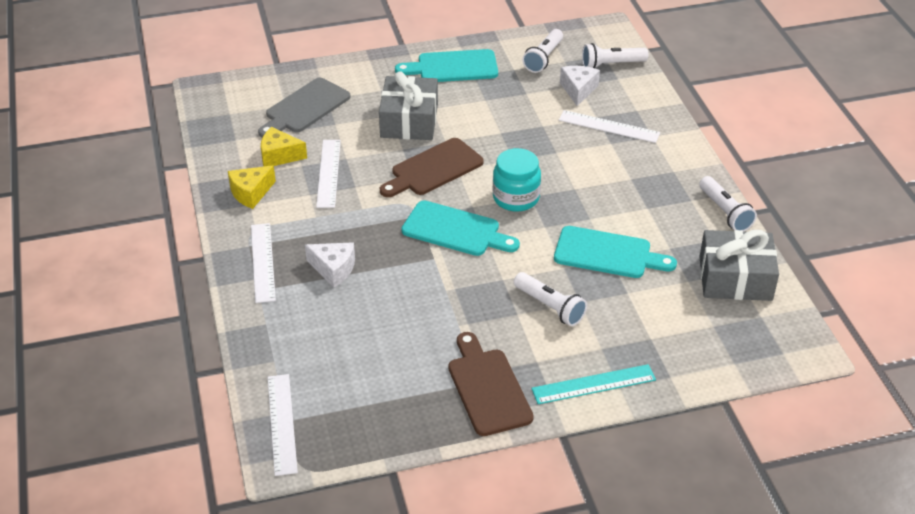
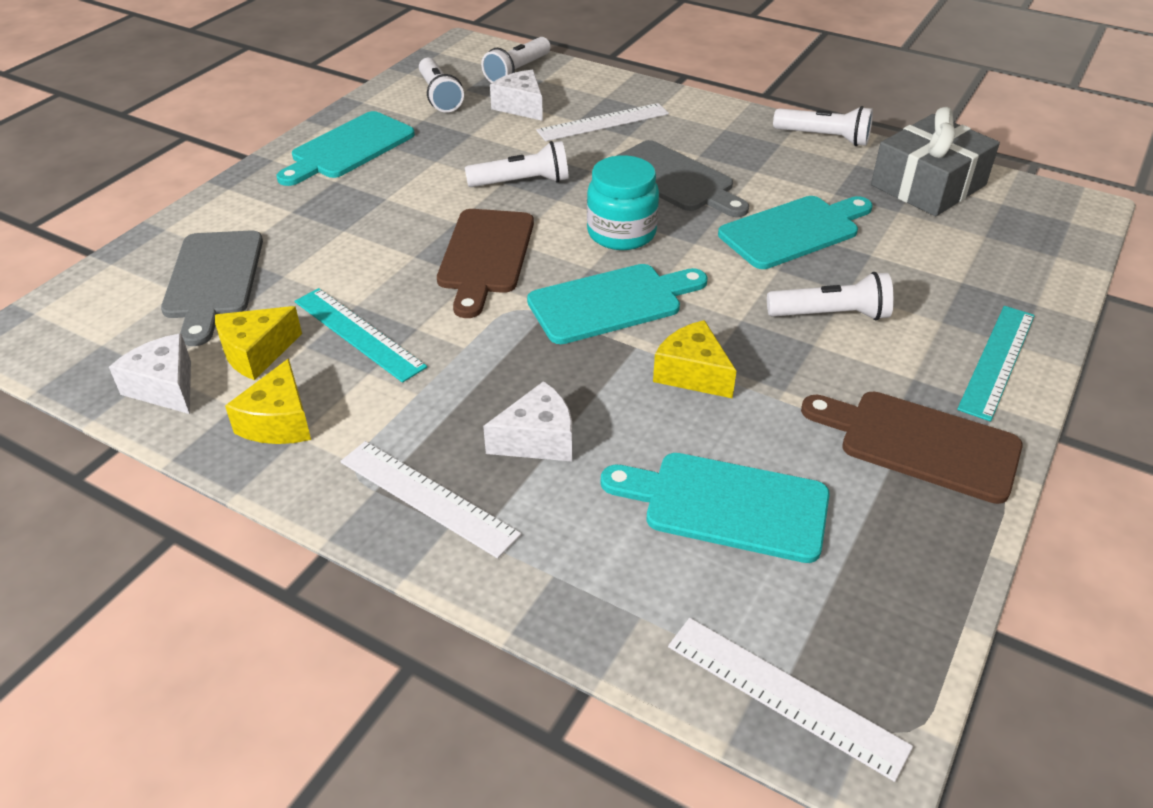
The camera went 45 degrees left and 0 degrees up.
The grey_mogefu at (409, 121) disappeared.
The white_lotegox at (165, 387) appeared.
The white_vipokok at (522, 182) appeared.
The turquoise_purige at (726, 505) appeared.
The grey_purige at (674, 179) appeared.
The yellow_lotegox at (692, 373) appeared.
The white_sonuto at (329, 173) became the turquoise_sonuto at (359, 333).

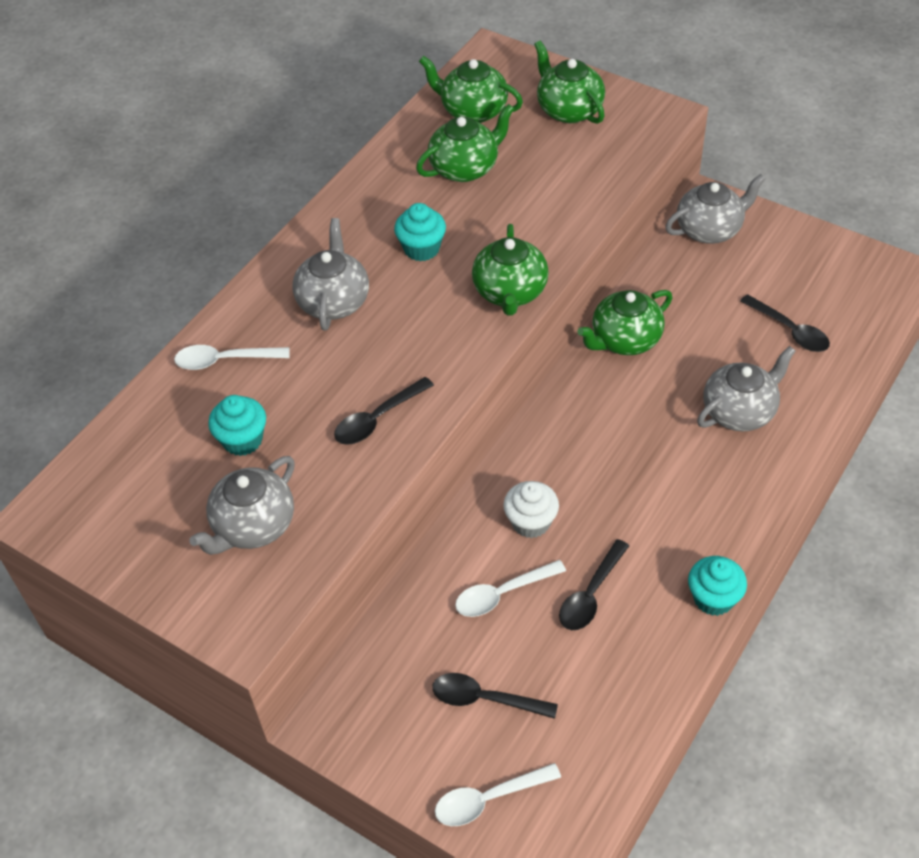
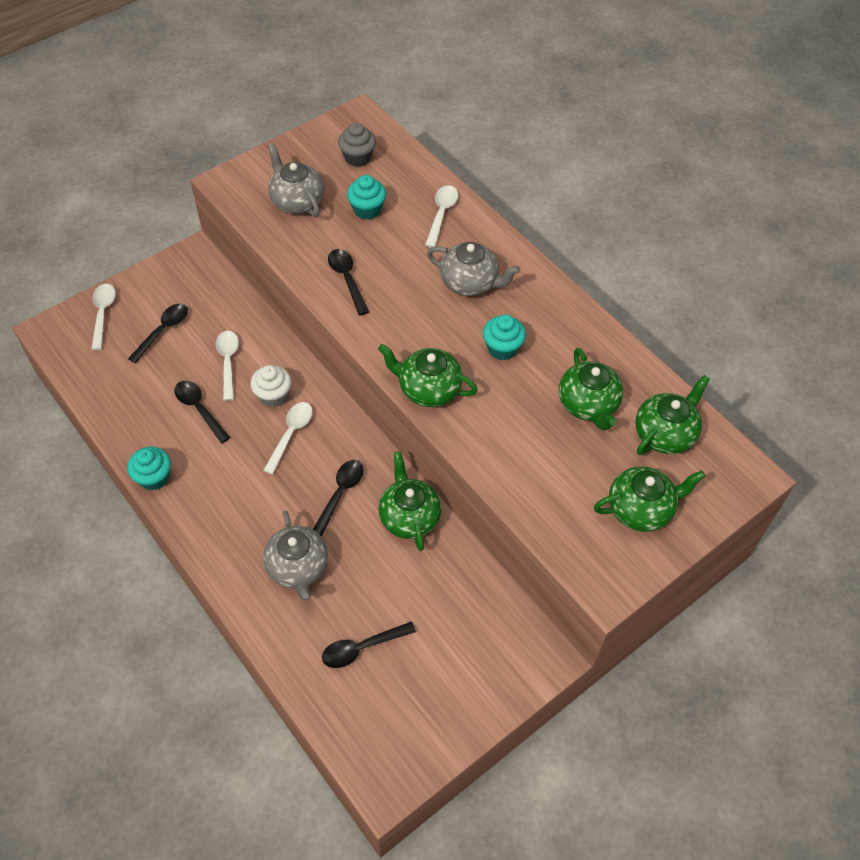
The camera went 105 degrees right and 5 degrees up.
The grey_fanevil at (709, 229) disappeared.
The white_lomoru at (291, 434) appeared.
The black_lomoru at (340, 494) appeared.
The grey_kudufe at (357, 158) appeared.

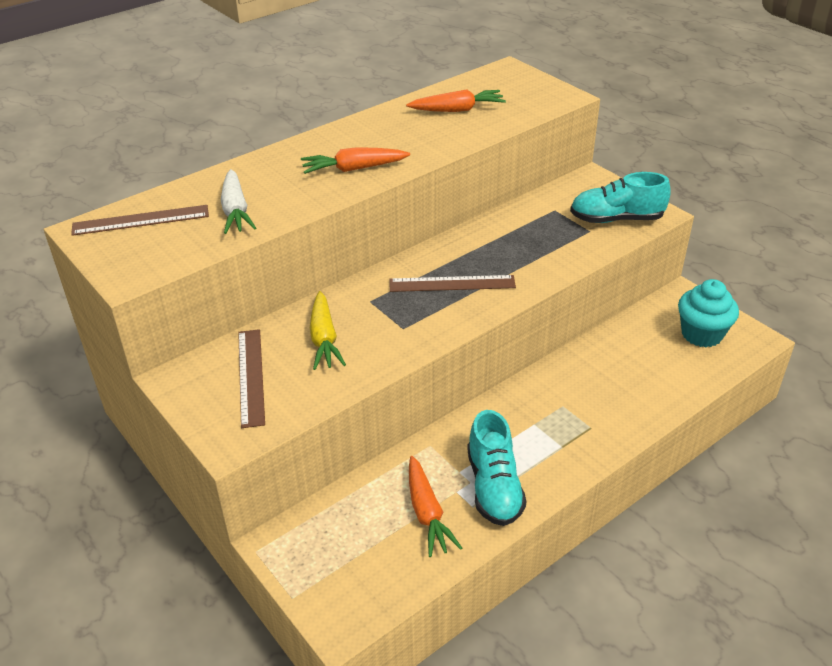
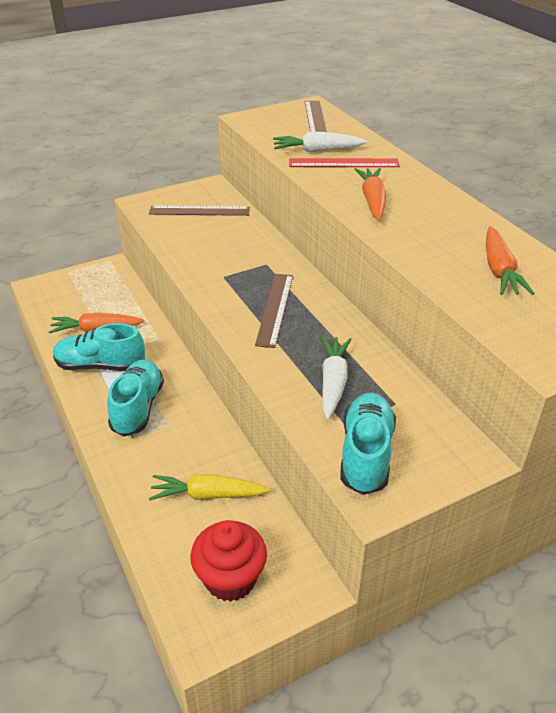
The camera went 100 degrees right and 0 degrees up.
The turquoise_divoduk at (138, 407) appeared.
The red_sonuto at (343, 163) appeared.
The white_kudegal at (333, 382) appeared.
The yellow_kudegal moved from (324, 339) to (207, 495).
The turquoise_kudufe at (701, 334) became the red_kudufe at (230, 578).

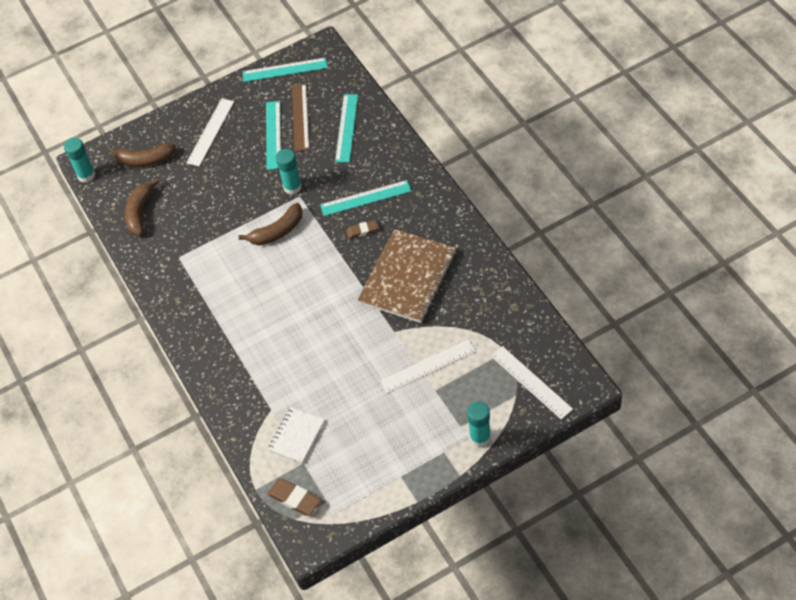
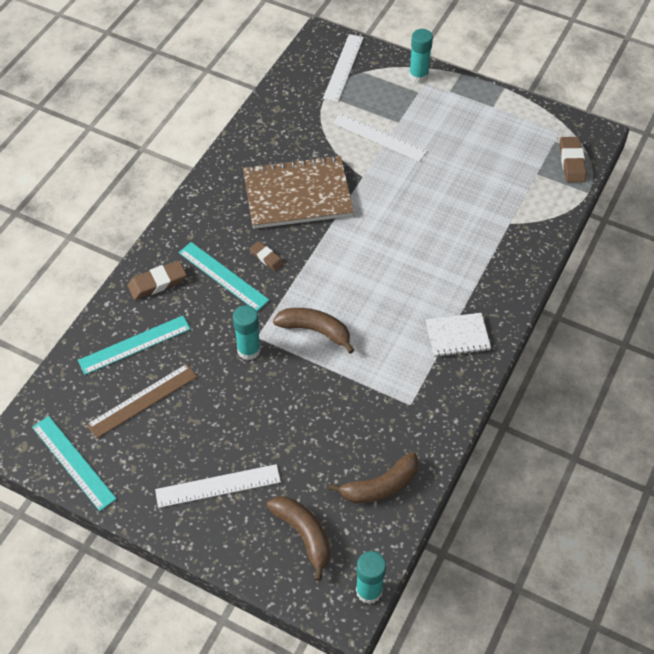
The camera went 130 degrees left and 0 degrees up.
The turquoise_sonuto at (273, 135) disappeared.
The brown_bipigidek at (157, 283) appeared.
The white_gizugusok moved from (297, 436) to (457, 336).

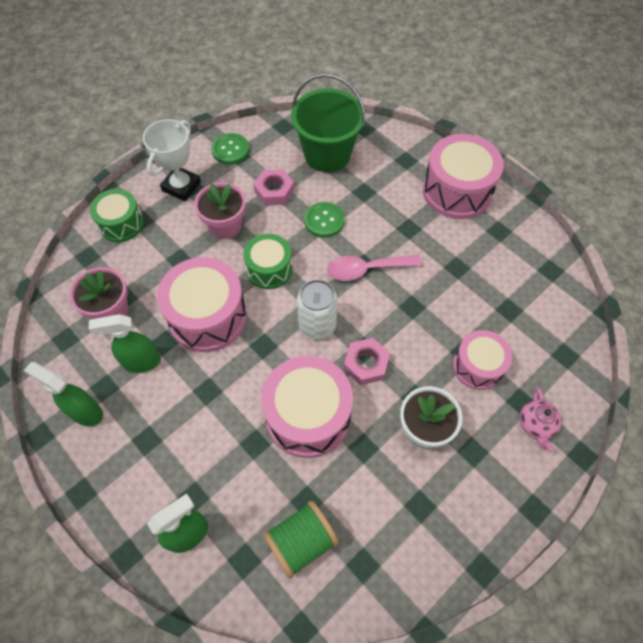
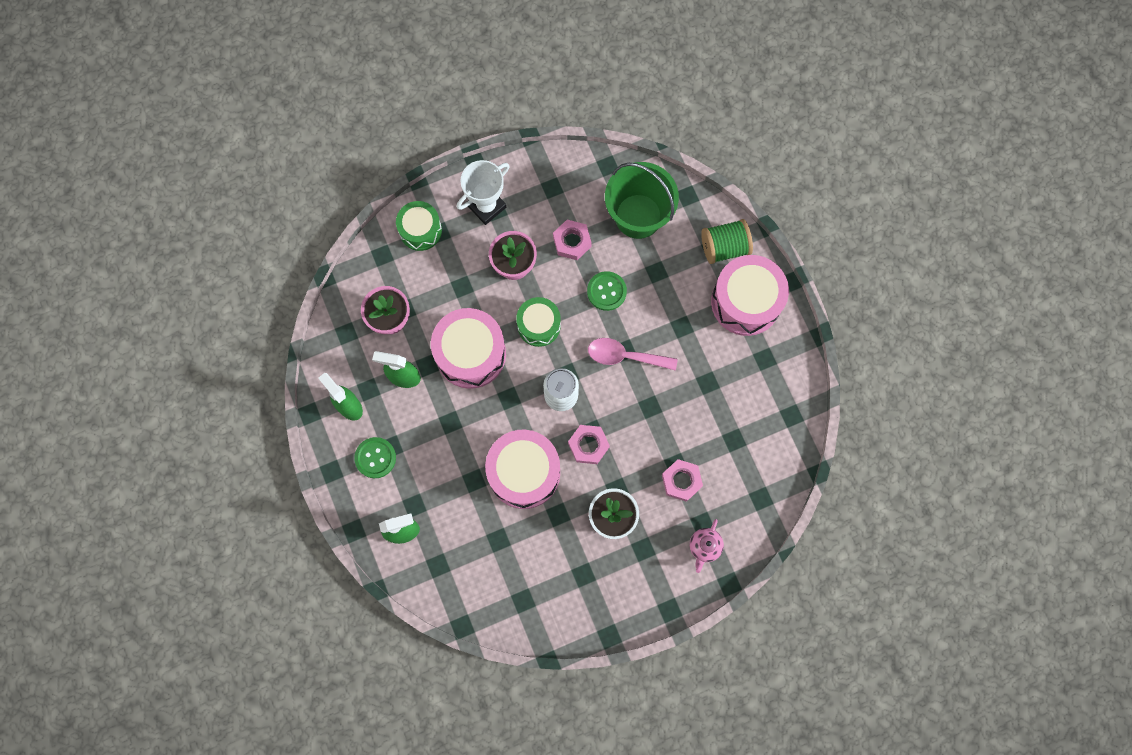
The camera went 20 degrees right and 15 degrees up.
The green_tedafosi moved from (230, 150) to (375, 458).
The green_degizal moved from (301, 542) to (724, 247).
The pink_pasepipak at (478, 366) was replaced by the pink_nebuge at (681, 481).

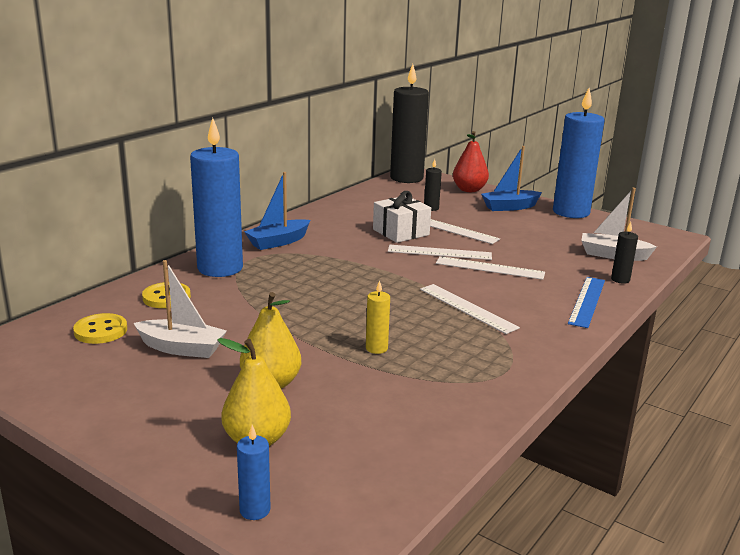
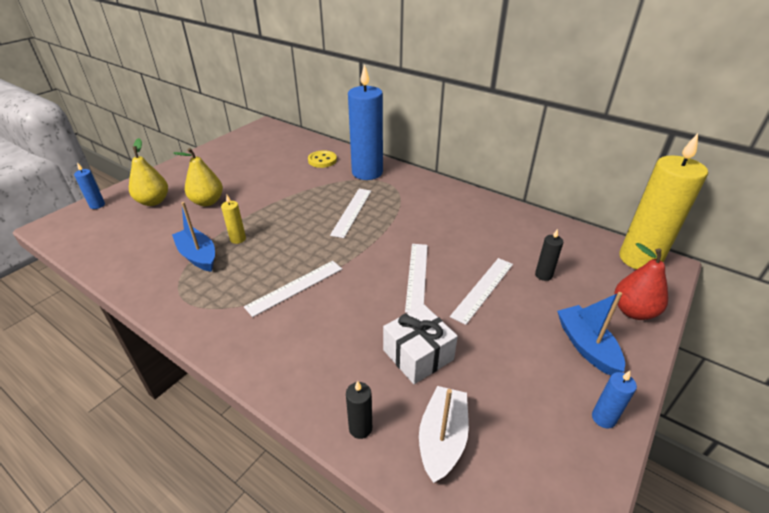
The camera went 90 degrees right and 15 degrees up.
The yellow_tedafosi at (100, 331) disappeared.
The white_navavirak at (182, 348) disappeared.
The blue_sonuto at (587, 301) disappeared.
The blue_navavirak moved from (278, 242) to (198, 256).
The white_mogefu moved from (401, 232) to (418, 355).
The white_sonuto moved from (490, 268) to (352, 212).
The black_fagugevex at (406, 178) became the yellow_fagugevex at (639, 259).
The blue_fagugevex at (571, 212) changed to 0.41 times the size.

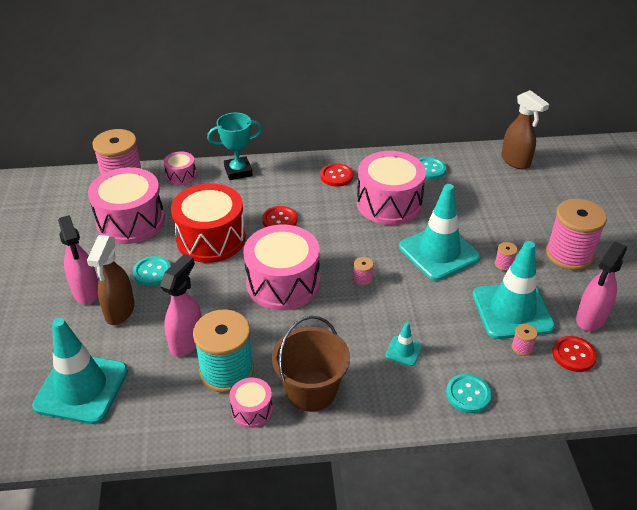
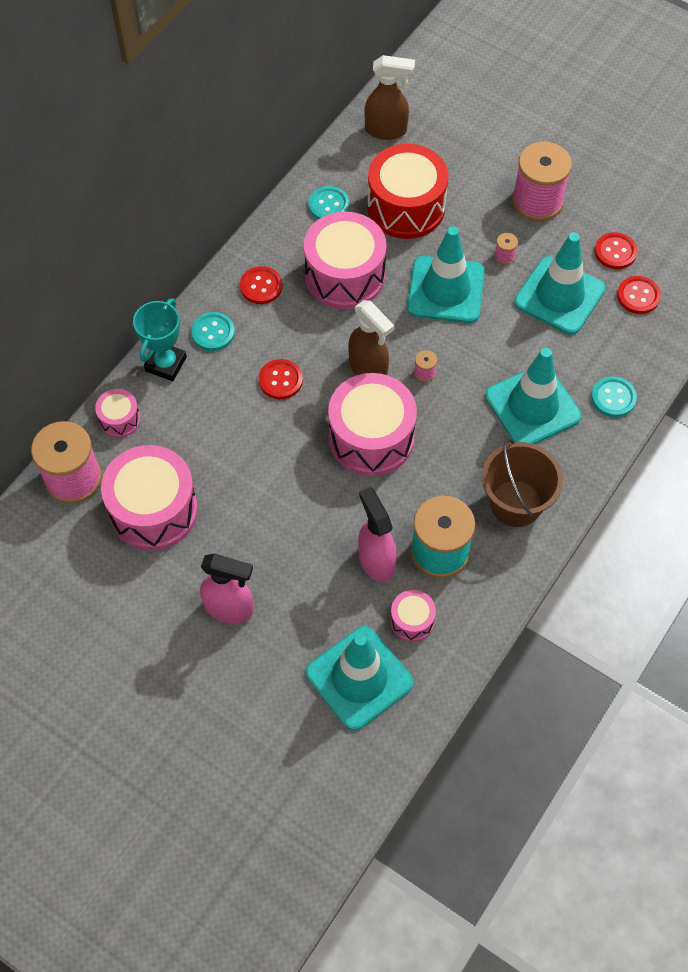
The camera went 50 degrees left and 20 degrees up.
The pink_degizal at (522, 347) disappeared.
The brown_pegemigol moved from (119, 312) to (368, 369).
The turquoise_tedafosi moved from (152, 272) to (213, 332).
The red_pasepipak moved from (211, 239) to (406, 207).
The pink_pasepipak moved from (252, 410) to (412, 620).
The pink_pegemigol at (590, 319) was replaced by the red_tedafosi at (615, 252).
The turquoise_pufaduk at (403, 351) changed to 2.30 times the size.

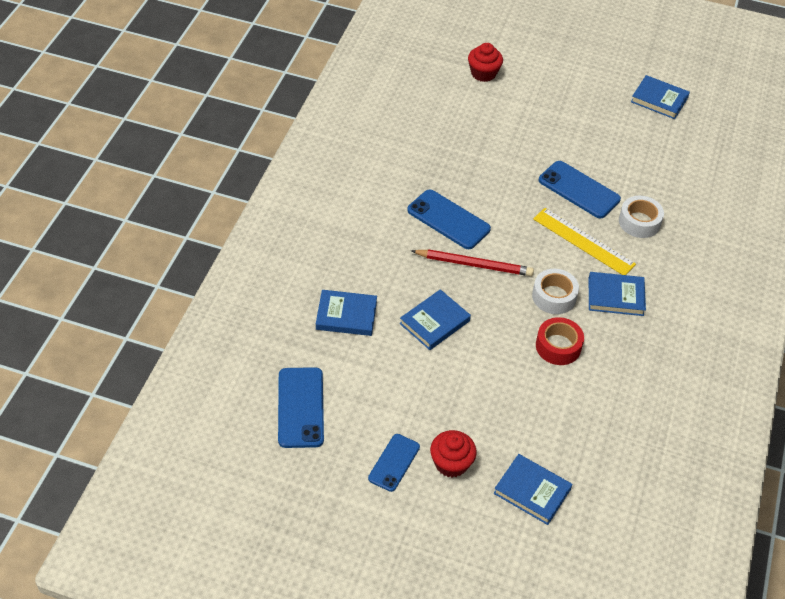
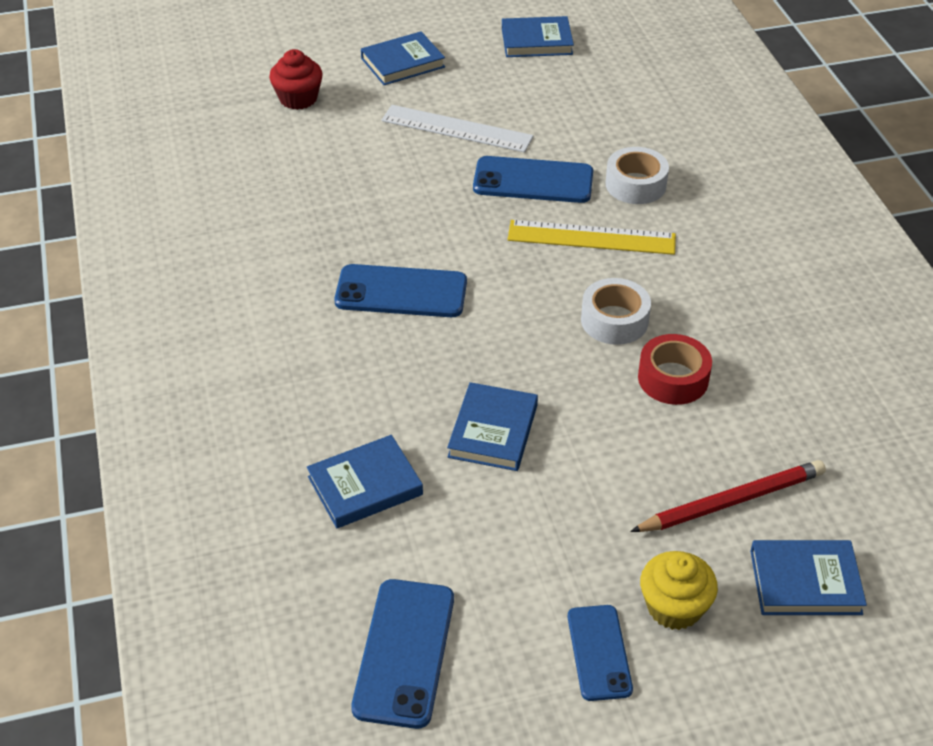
The camera went 30 degrees left and 5 degrees down.
The white_sonuto at (456, 129) appeared.
The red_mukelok moved from (474, 265) to (731, 501).
The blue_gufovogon moved from (615, 296) to (402, 63).
The red_kudufe at (451, 463) became the yellow_kudufe at (674, 607).
The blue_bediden at (300, 407) turned 45 degrees clockwise.

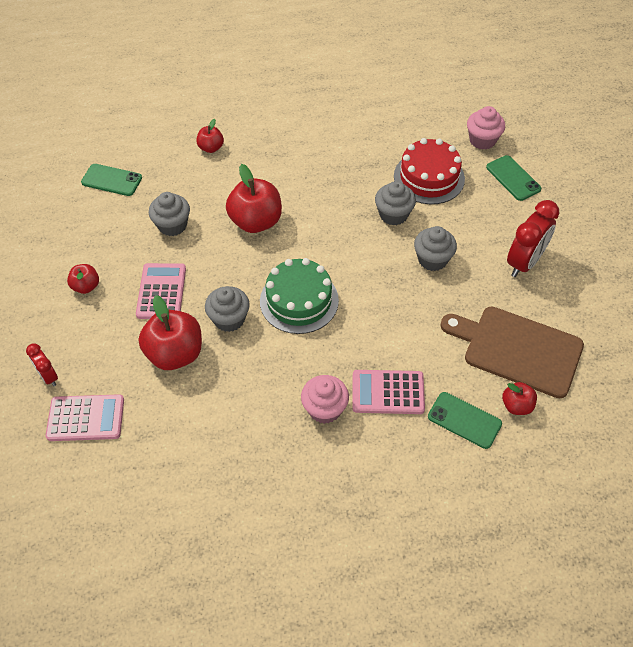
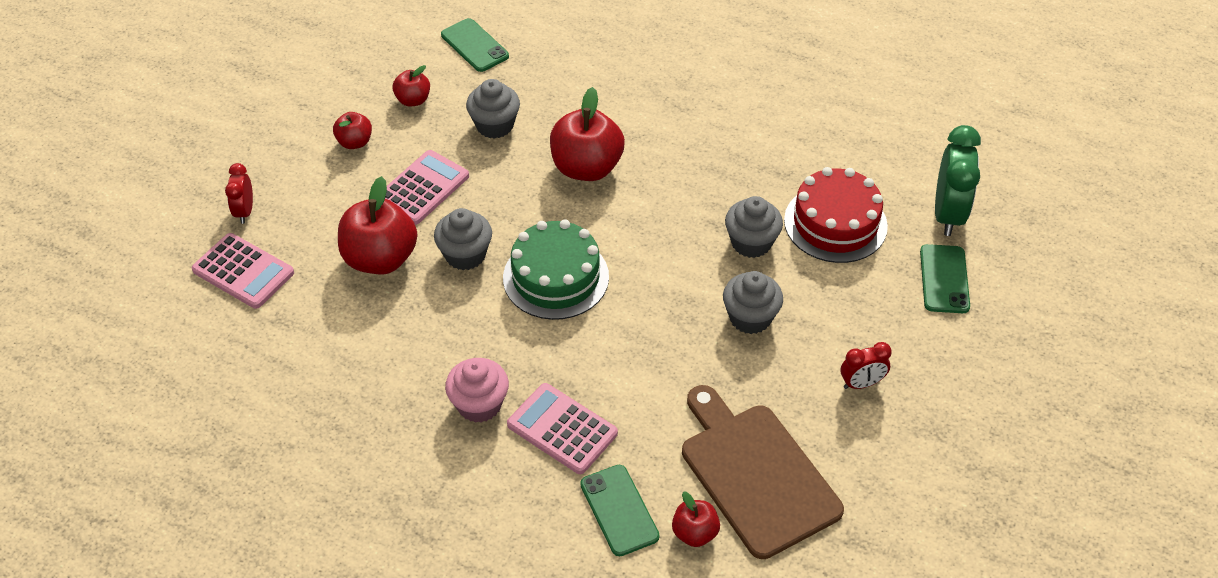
The camera went 35 degrees right and 5 degrees down.
The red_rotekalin moved from (211, 148) to (413, 100).
The pink_kudufe at (482, 140) was replaced by the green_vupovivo at (948, 214).
The red_vupovivo at (524, 262) changed to 0.55 times the size.

